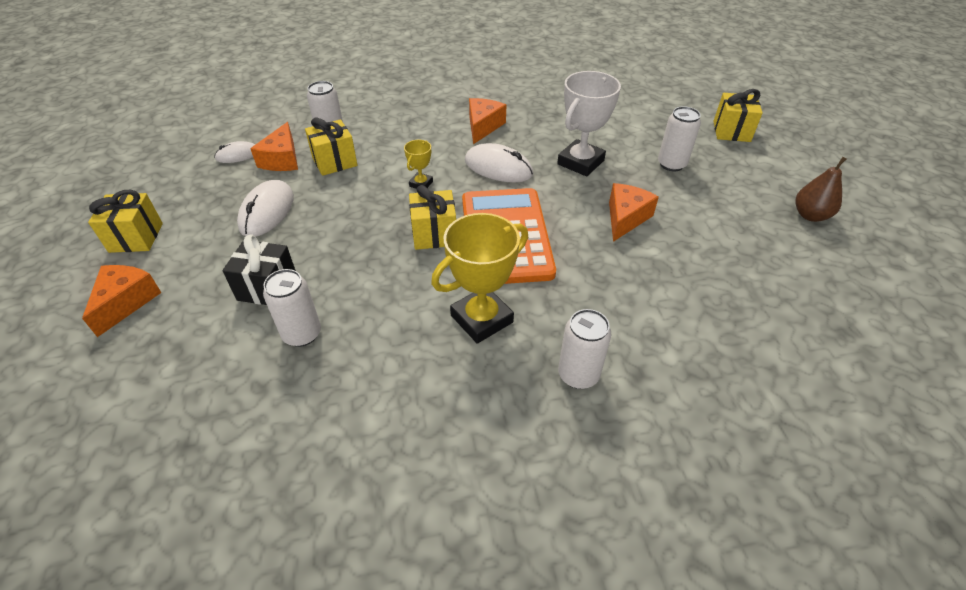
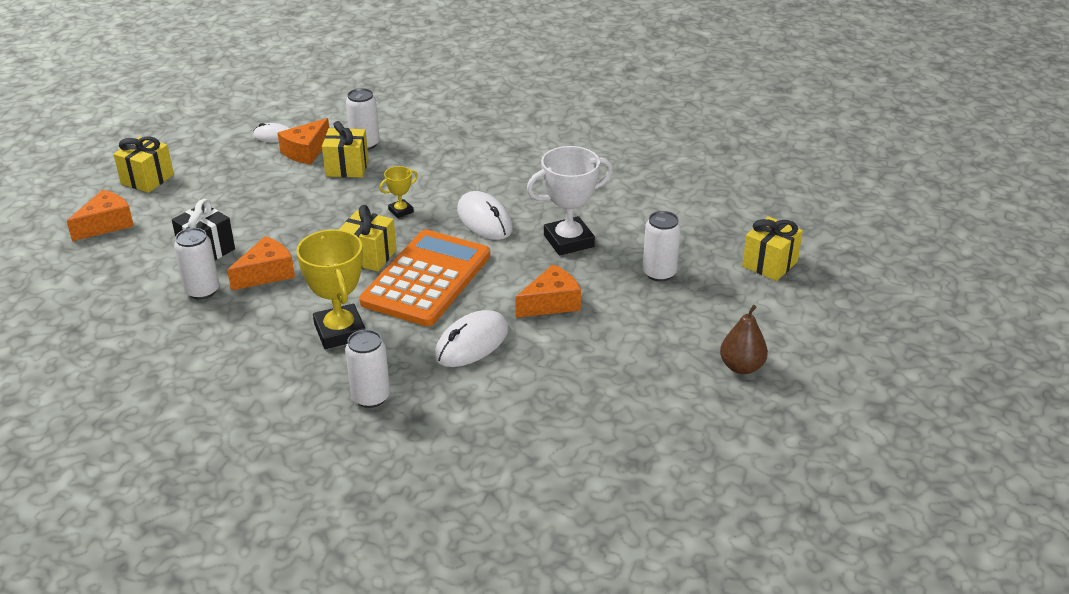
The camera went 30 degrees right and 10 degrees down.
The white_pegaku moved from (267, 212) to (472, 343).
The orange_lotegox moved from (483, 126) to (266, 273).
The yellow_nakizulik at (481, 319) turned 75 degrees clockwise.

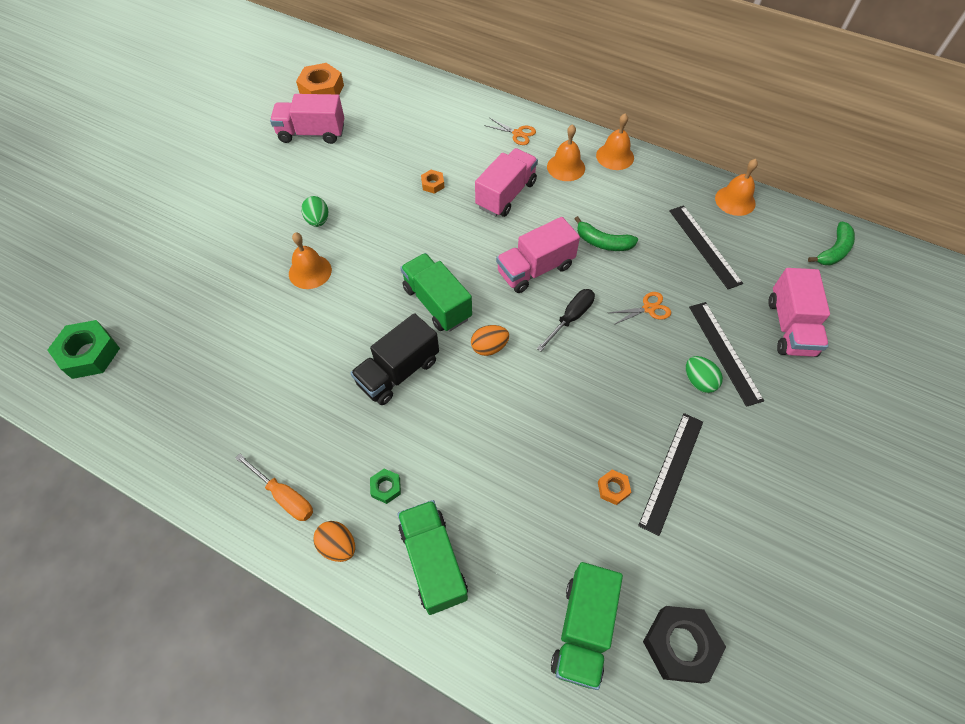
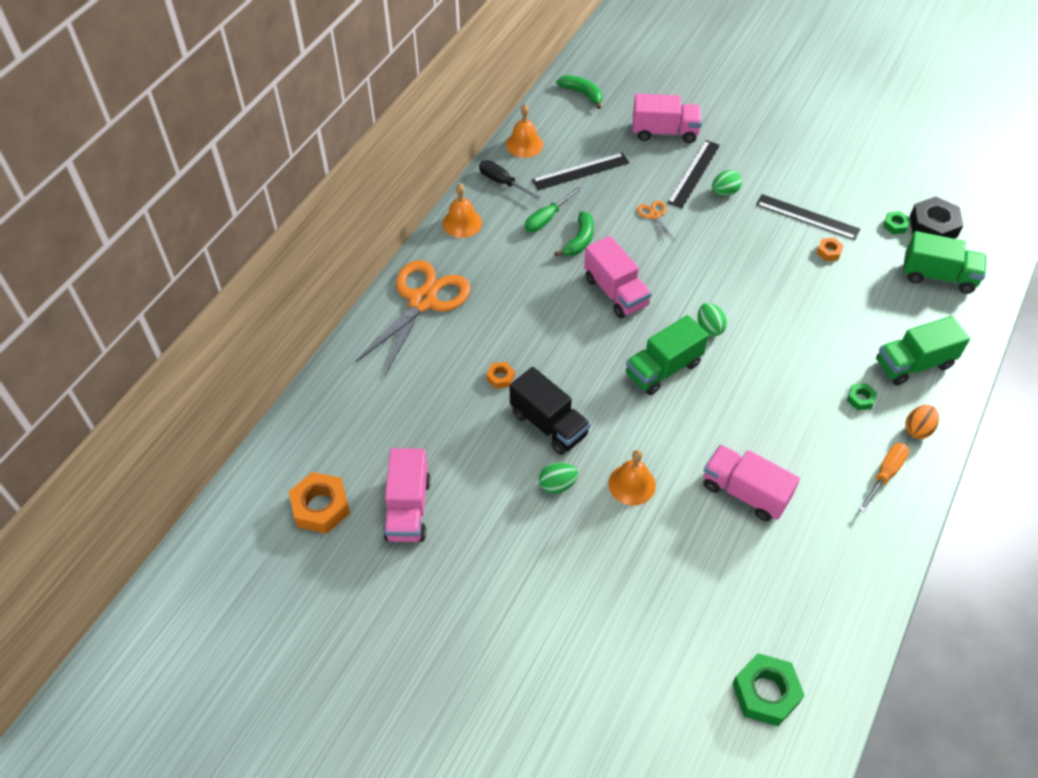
The camera went 90 degrees left and 5 degrees down.
The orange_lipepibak at (566, 167) disappeared.
The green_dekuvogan at (547, 219) appeared.
The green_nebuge at (895, 225) appeared.
The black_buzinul moved from (398, 372) to (548, 424).
The pink_buzinul moved from (506, 194) to (745, 492).
The black_dekuvogan moved from (570, 318) to (502, 182).
The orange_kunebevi at (489, 347) became the green_kunebevi at (709, 328).
The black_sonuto at (724, 352) turned 45 degrees counterclockwise.
The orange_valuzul at (517, 133) changed to 2.43 times the size.

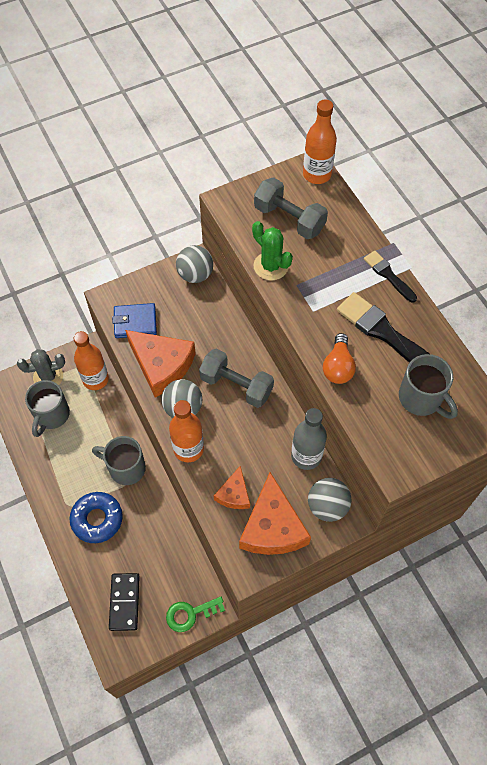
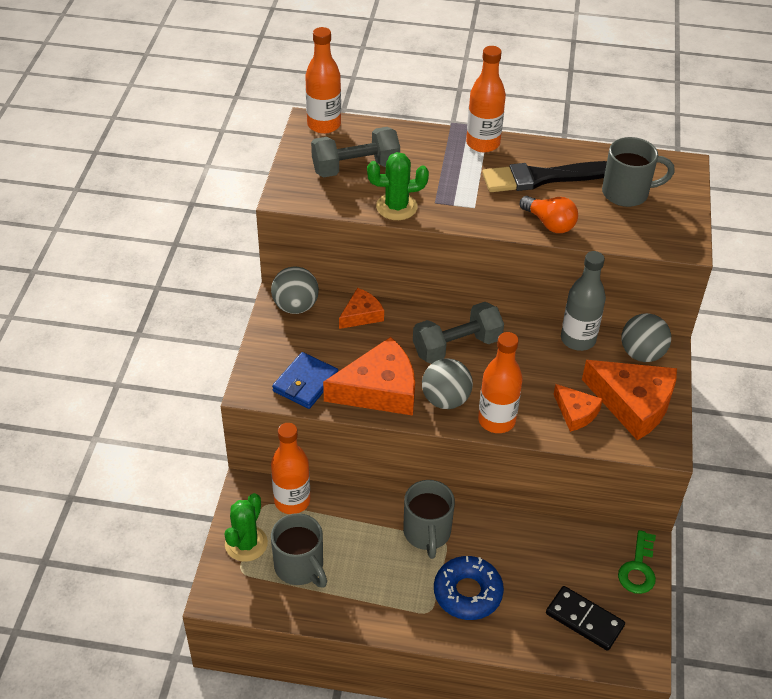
The camera went 55 degrees left and 15 degrees down.
The orange_lotegox at (361, 315) appeared.
The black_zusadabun at (388, 275) was replaced by the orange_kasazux at (483, 143).
The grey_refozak at (48, 377) became the green_refozak at (246, 543).
The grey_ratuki at (126, 468) turned 60 degrees counterclockwise.

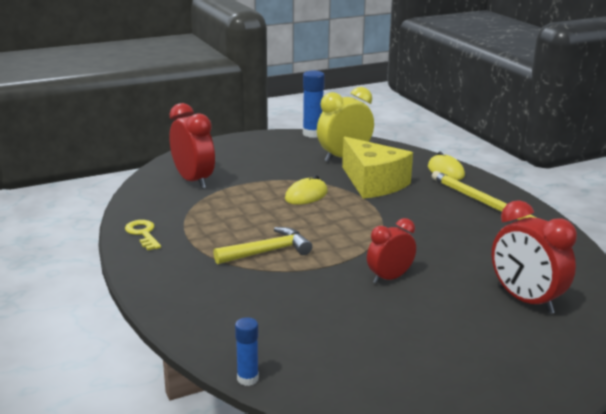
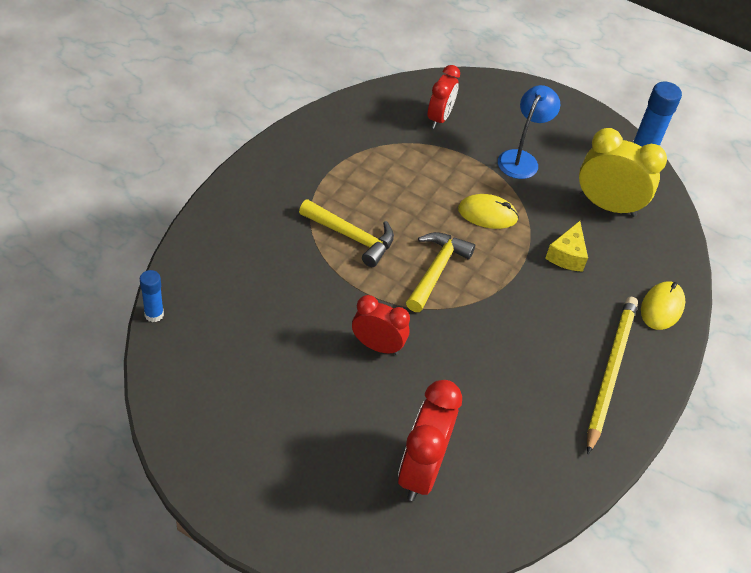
The camera went 50 degrees right and 25 degrees up.
The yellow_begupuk at (143, 234) disappeared.
The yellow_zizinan at (436, 270) appeared.
The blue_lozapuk at (521, 159) appeared.
The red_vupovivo at (193, 181) changed to 0.65 times the size.
The yellow_lotegox at (373, 183) changed to 0.50 times the size.

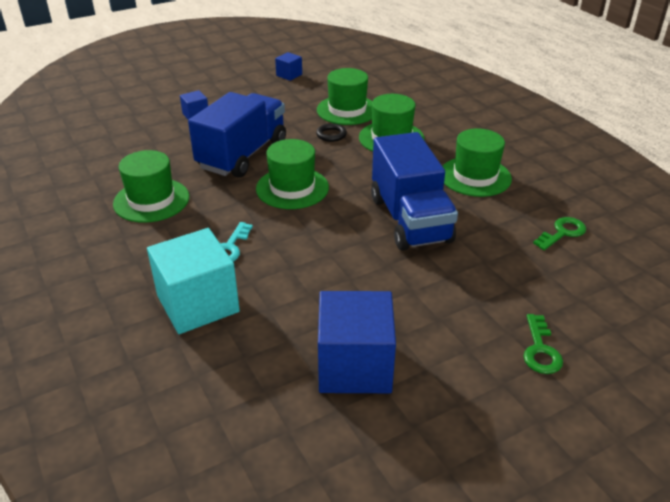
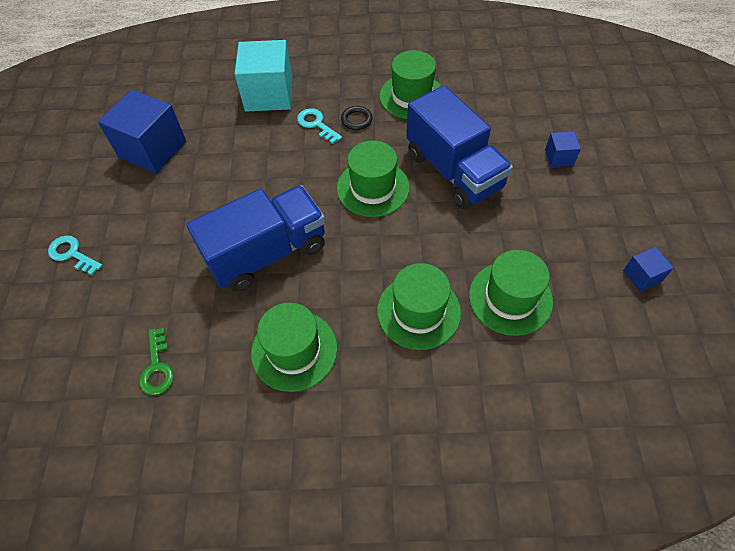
The camera went 120 degrees right and 20 degrees up.
The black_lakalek moved from (331, 135) to (356, 120).
The green_begupuk at (540, 350) became the turquoise_begupuk at (72, 254).
The blue_buzinul at (410, 219) turned 135 degrees clockwise.

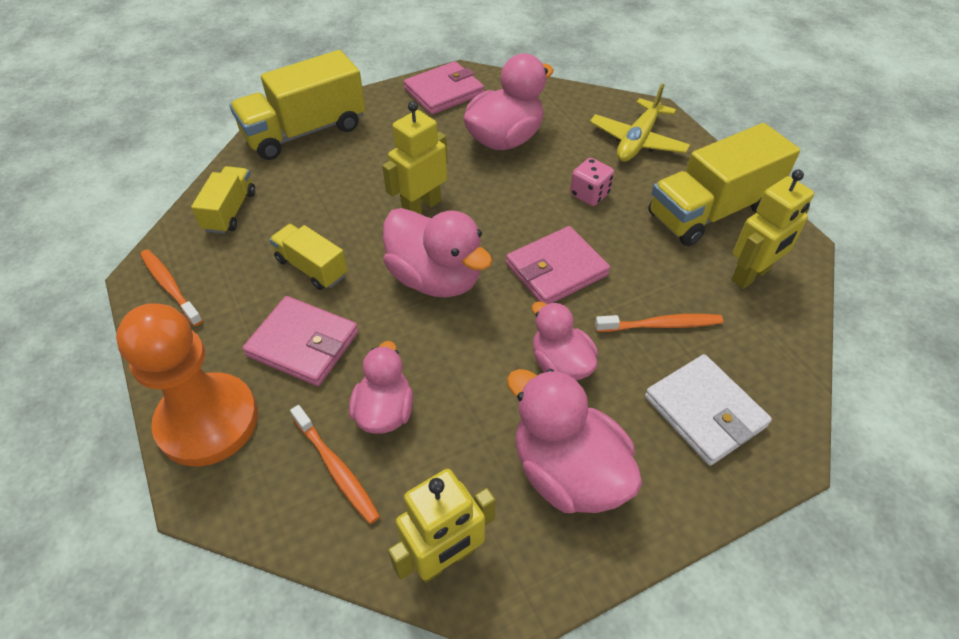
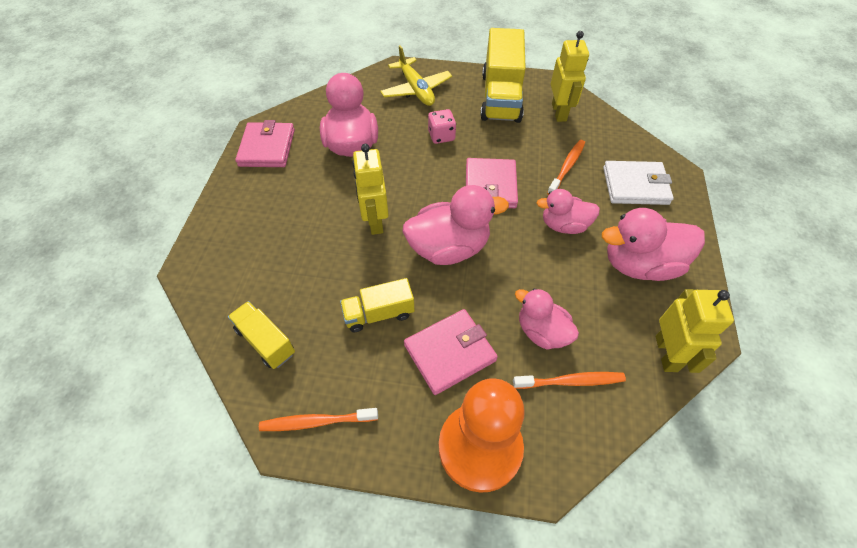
The camera went 55 degrees left and 5 degrees up.
The yellow_buzinul at (305, 132) disappeared.

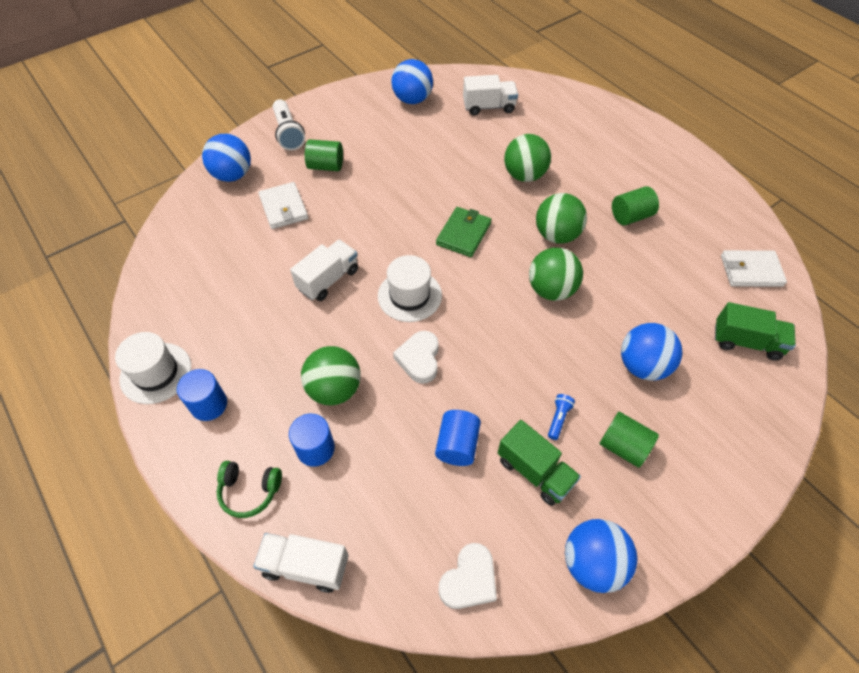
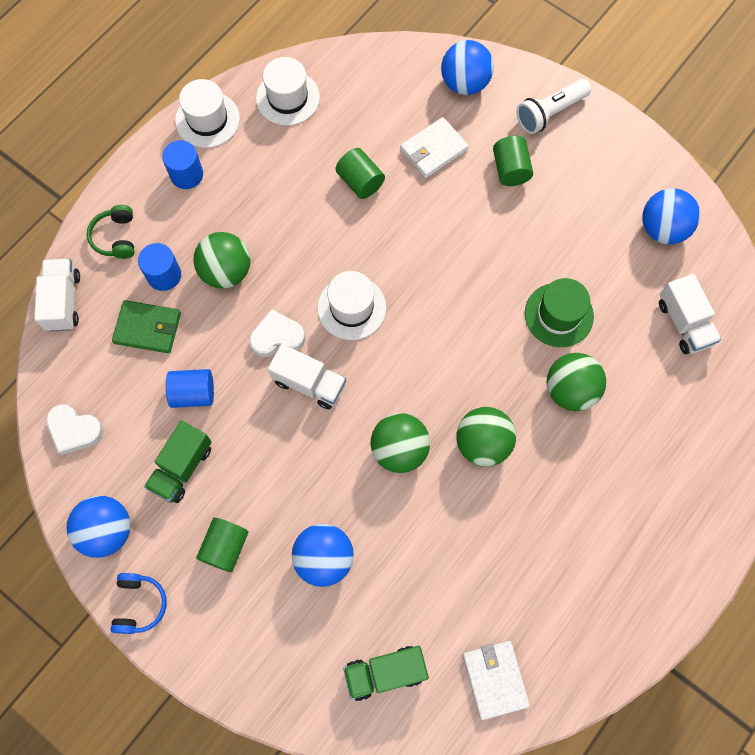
The camera went 75 degrees right and 15 degrees up.
The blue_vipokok at (558, 419) disappeared.
The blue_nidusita at (139, 604) appeared.
The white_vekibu at (287, 98) appeared.
The green_vekibu at (559, 315) appeared.
The white_buzinul moved from (328, 279) to (309, 383).
The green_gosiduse moved from (463, 234) to (148, 328).
The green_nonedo moved from (630, 216) to (360, 181).
The green_buzinul at (746, 342) turned 75 degrees clockwise.

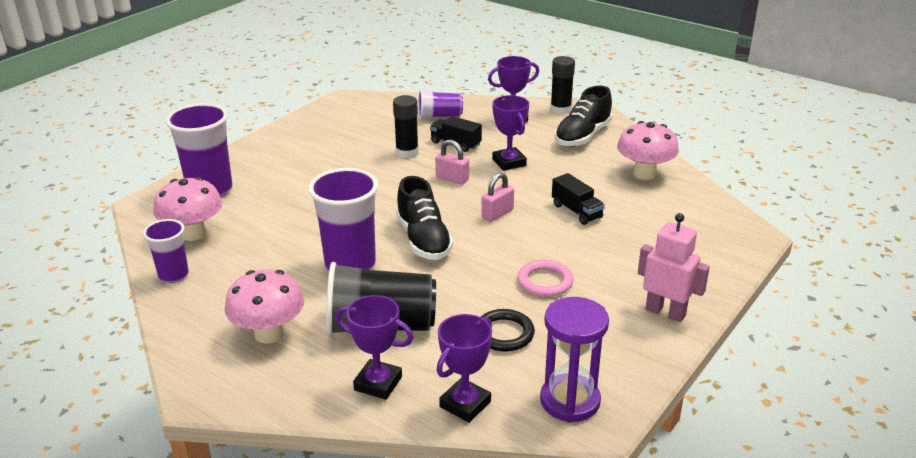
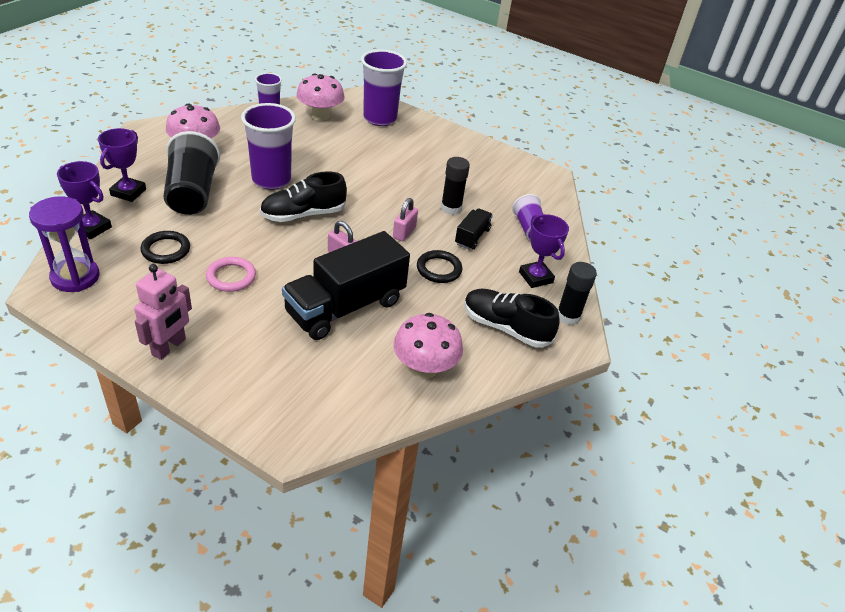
The camera went 80 degrees right and 10 degrees up.
The purple_nakizulik at (509, 162) was replaced by the black_lakalek at (439, 269).
The black_buzinul at (576, 211) changed to 2.12 times the size.

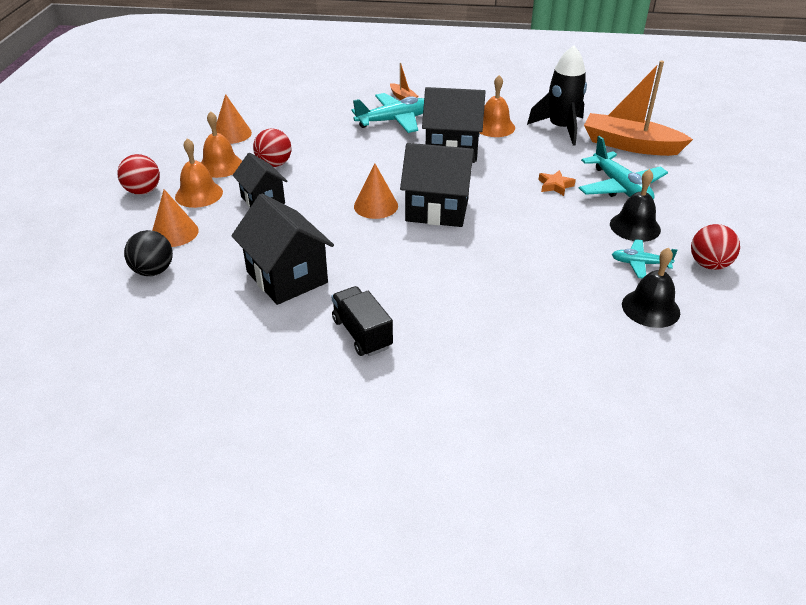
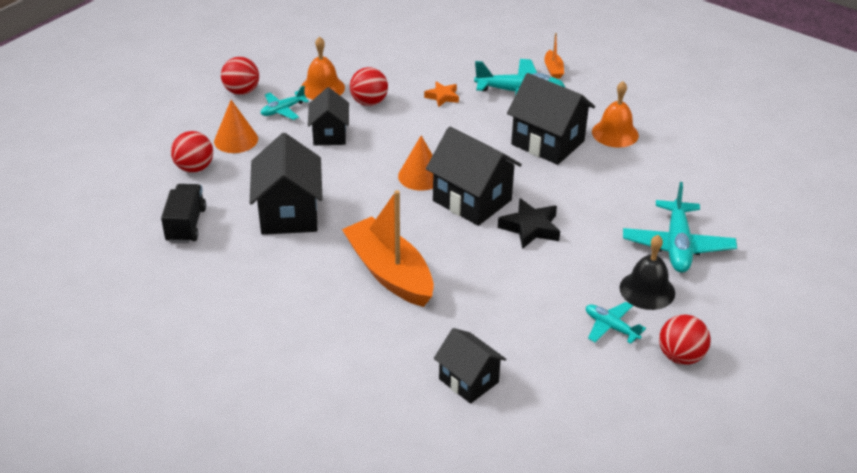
The camera went 30 degrees right and 0 degrees up.
The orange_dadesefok at (232, 134) disappeared.
The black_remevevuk at (561, 128) disappeared.
The black_lipepibak at (650, 308) disappeared.
The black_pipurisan at (468, 380) appeared.
The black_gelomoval at (530, 228) appeared.
The black_buzinul moved from (362, 333) to (186, 225).
The orange_gelomoval moved from (555, 186) to (442, 97).
The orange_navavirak moved from (630, 145) to (390, 273).
The orange_lipepibak at (199, 194) was replaced by the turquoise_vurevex at (283, 110).
The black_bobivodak at (153, 271) became the red_bobivodak at (194, 168).

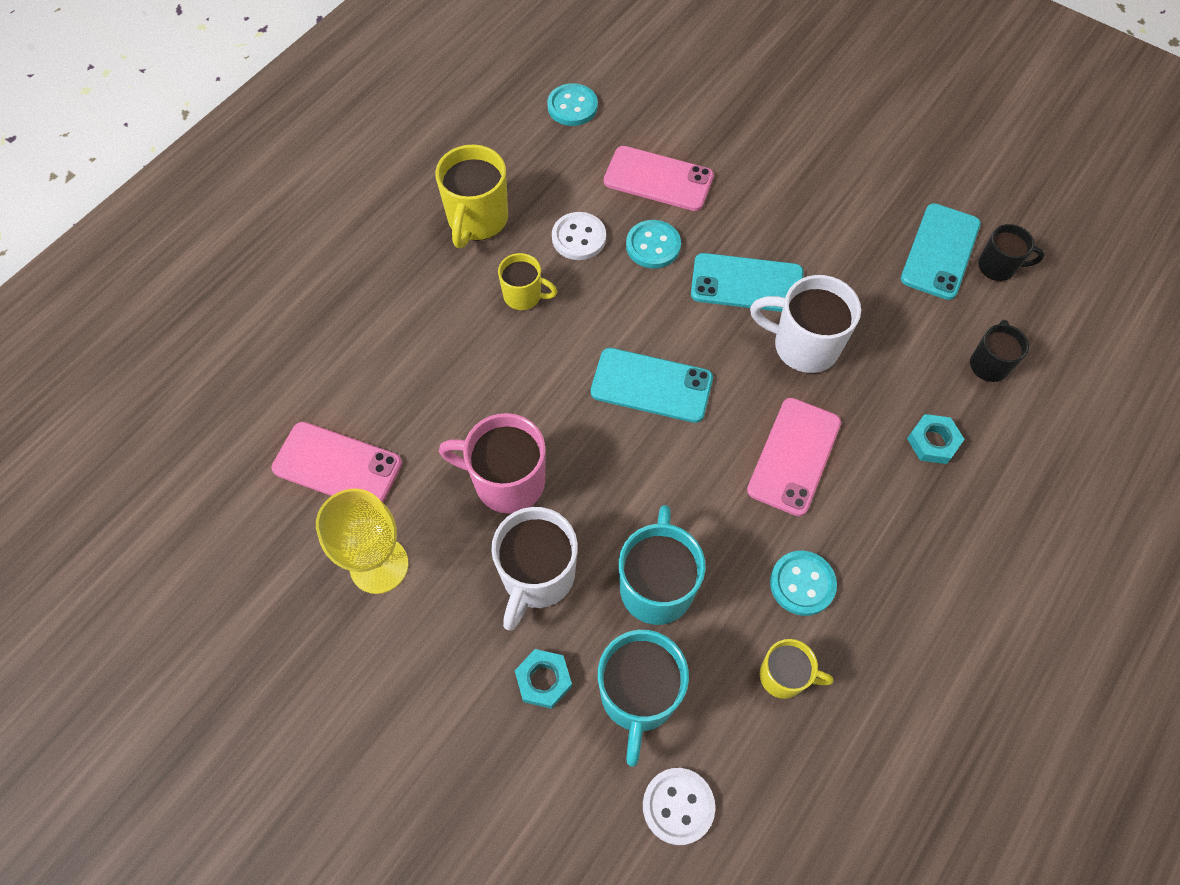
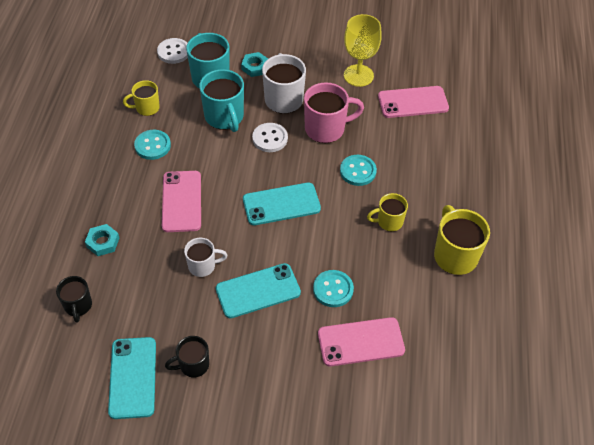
The camera went 150 degrees right and 10 degrees down.
The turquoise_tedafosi moved from (572, 106) to (358, 171).
The white_tedafosi moved from (579, 238) to (270, 138).
The black_ratuki moved from (998, 267) to (193, 365).
The white_ratuki at (803, 345) changed to 0.60 times the size.

